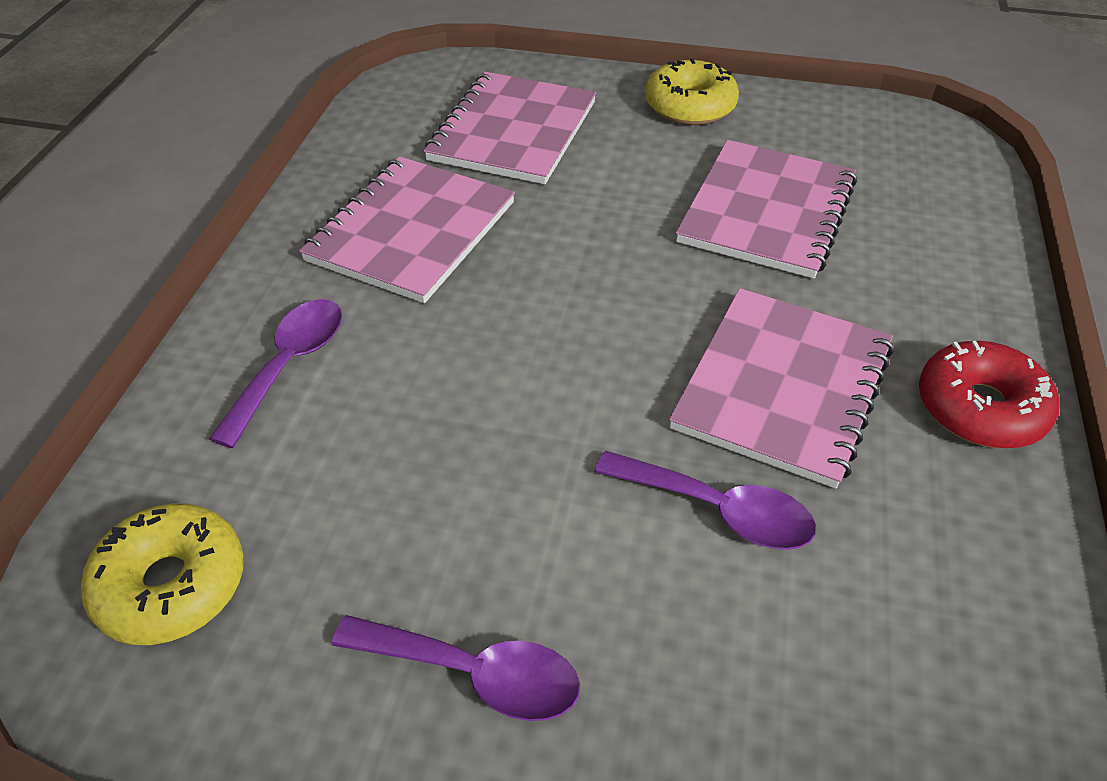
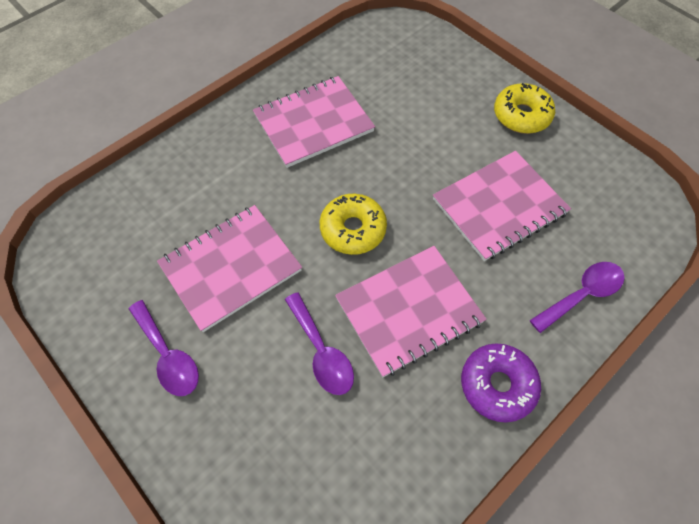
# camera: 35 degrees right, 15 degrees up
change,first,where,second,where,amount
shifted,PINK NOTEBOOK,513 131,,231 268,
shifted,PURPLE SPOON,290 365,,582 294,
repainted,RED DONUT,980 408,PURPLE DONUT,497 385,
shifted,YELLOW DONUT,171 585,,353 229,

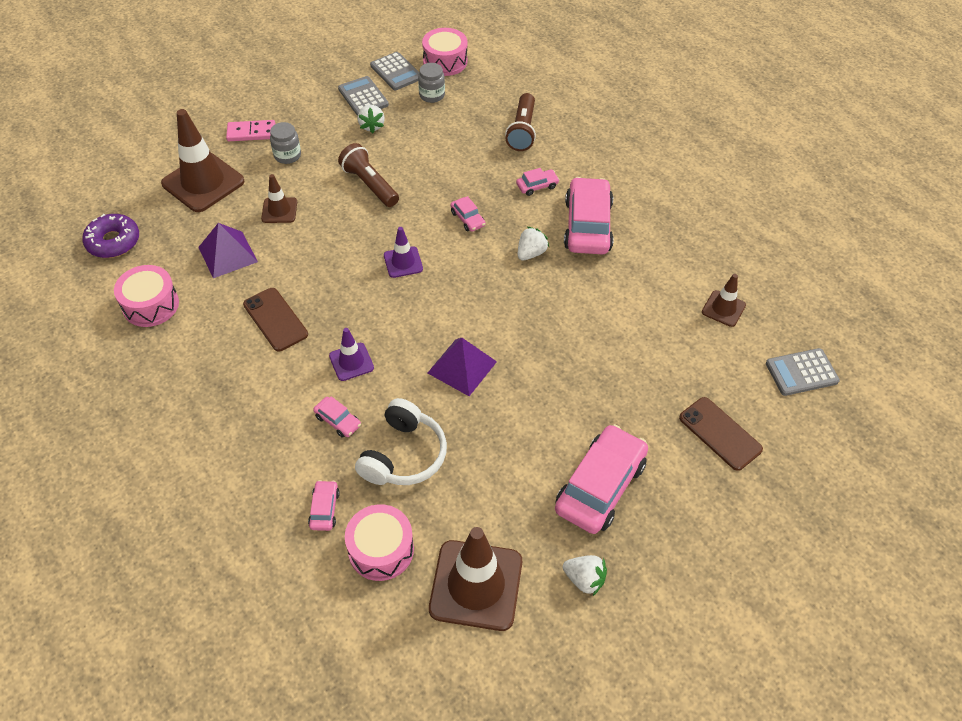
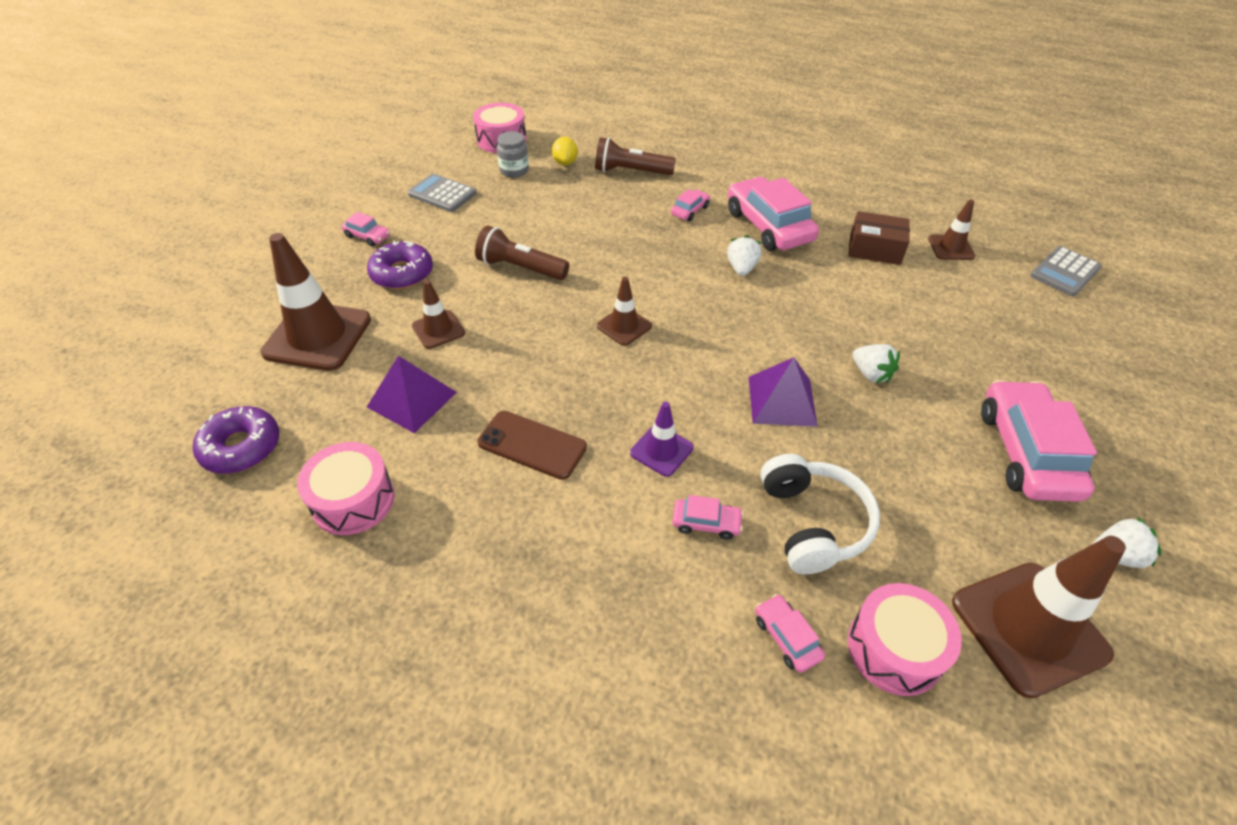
# camera: 30 degrees left, 5 degrees down
change,first,where,second,where,amount
gone,GREY CALCULATOR,396 72,,,
rotated,BROWN FLASHLIGHT,522 131,,631 171,120 degrees clockwise
shifted,WHITE STRAWBERRY,371 126,,871 374,
gone,PINK DOMINO,251 132,,,
swapped,GREY JAR,287 155,PURPLE DONUT,402 273,
shifted,PINK CAR,468 219,,367 236,
repainted,PURPLE TRAFFIC CONE,403 262,BROWN TRAFFIC CONE,624 326,
gone,BROWN PHONE,720 433,,,
new,,,YELLOW LEMON,565 162,
new,,,BROWN BOX,874 249,

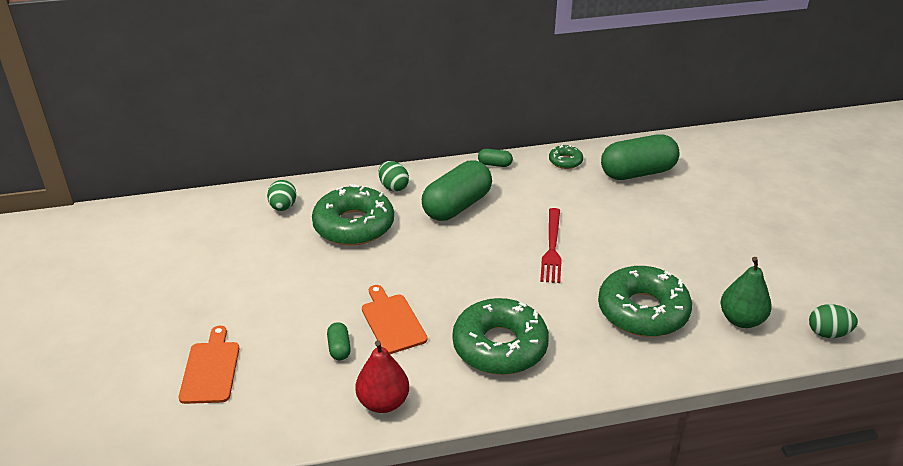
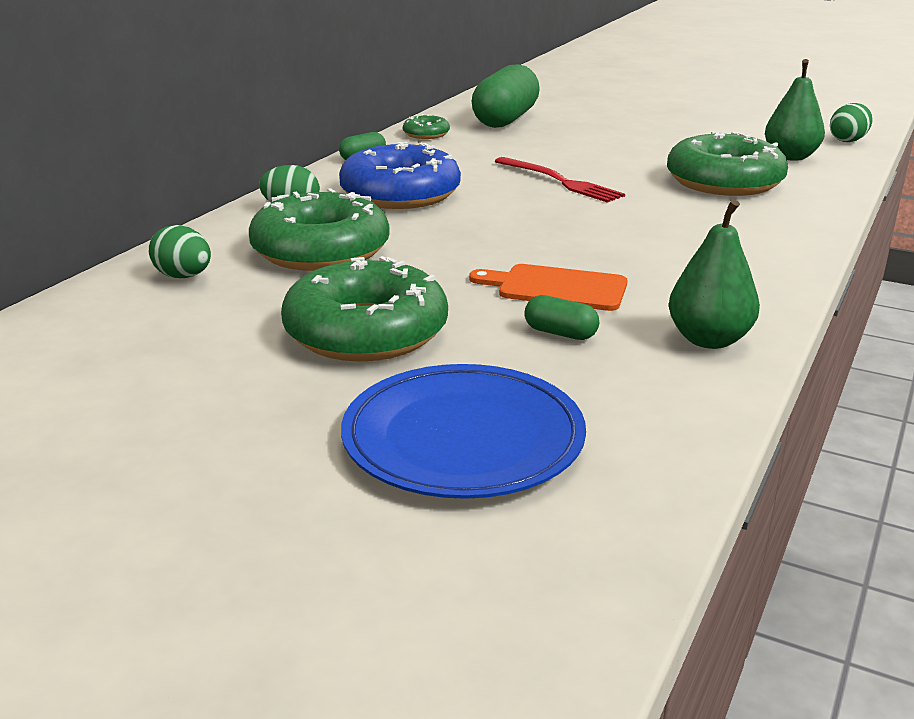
# camera: 50 degrees left, 10 degrees down
change,first,where,second,where,amount
swapped,GREEN CAPSULE,457 206,BLUE DONUT,400 194,
shifted,GREEN DONUT,500 346,,366 332,
swapped,ORANGE CUTTING BOARD,211 369,BLUE PLATE,463 438,
repainted,RED PEAR,383 402,GREEN PEAR,709 340,

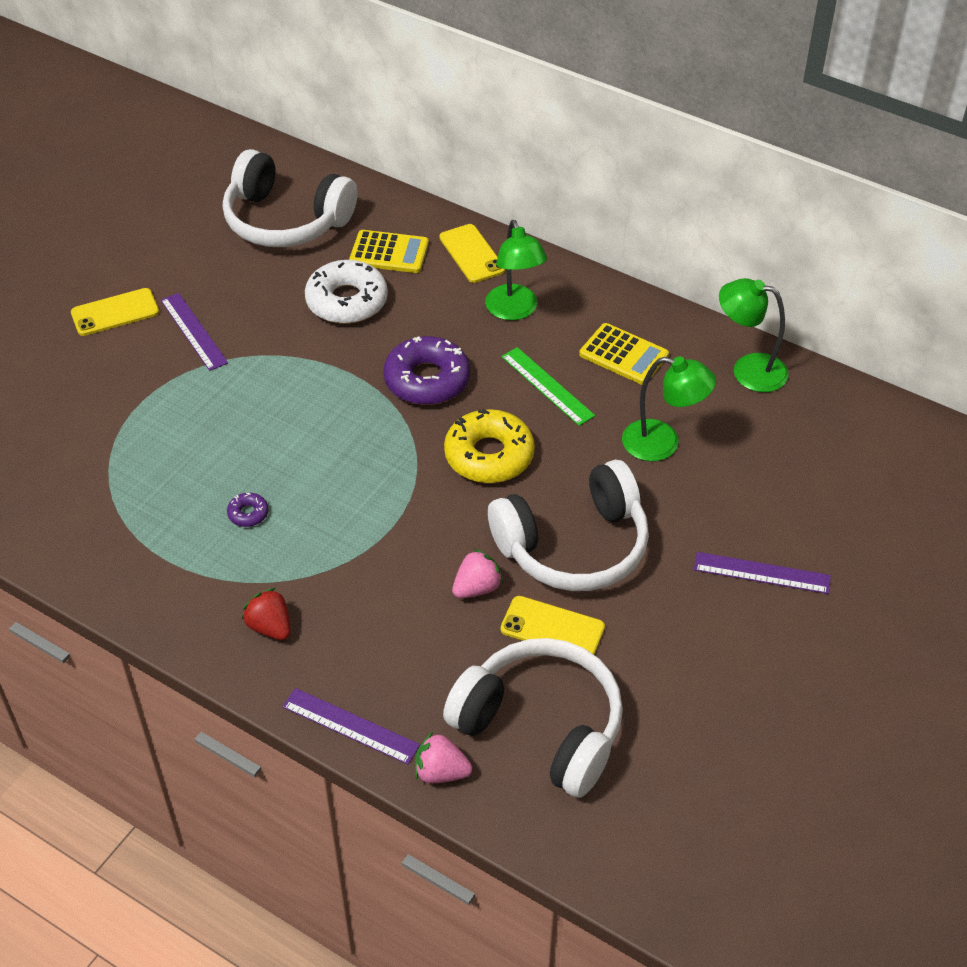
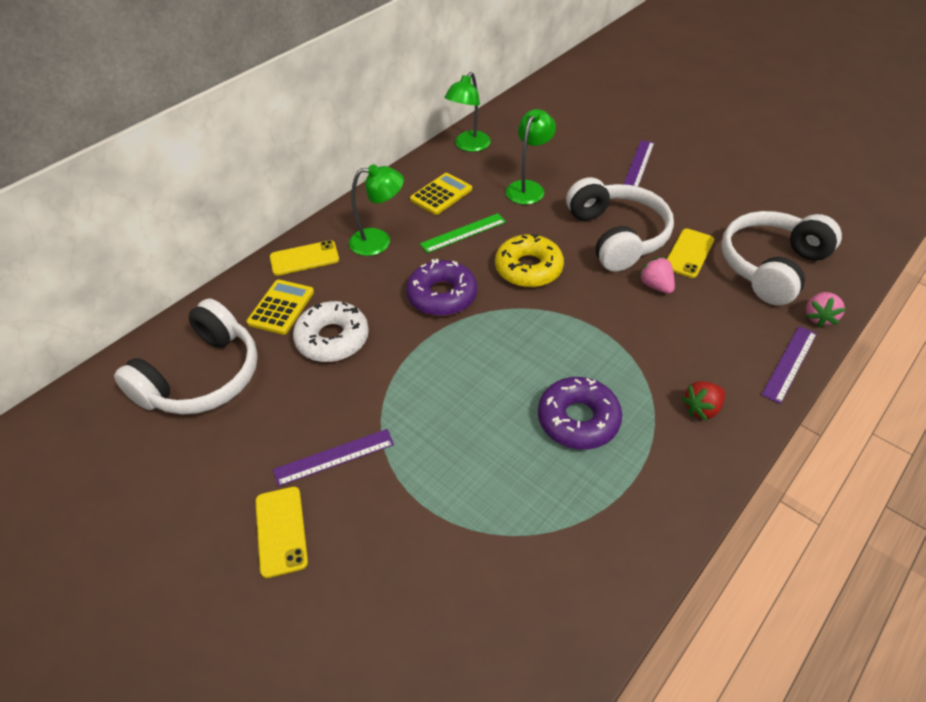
# camera: 80 degrees left, 0 degrees up
change,first,where,second,where,amount
scaled,PURPLE DONUT,248 513,,578 419,x2.26

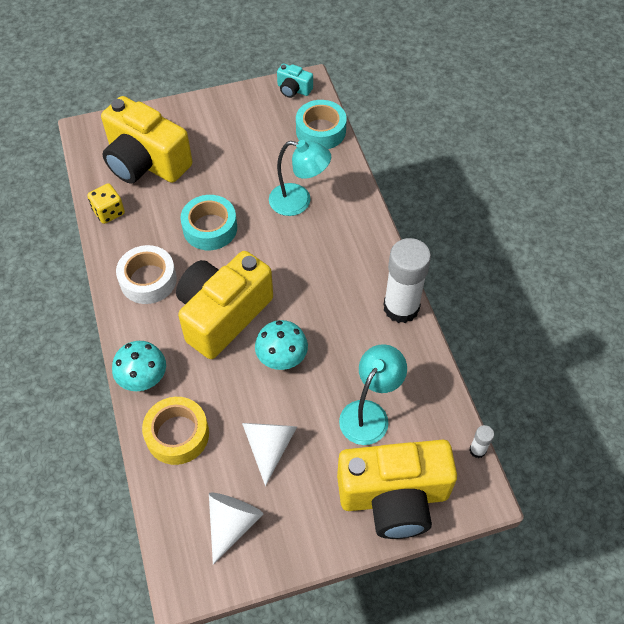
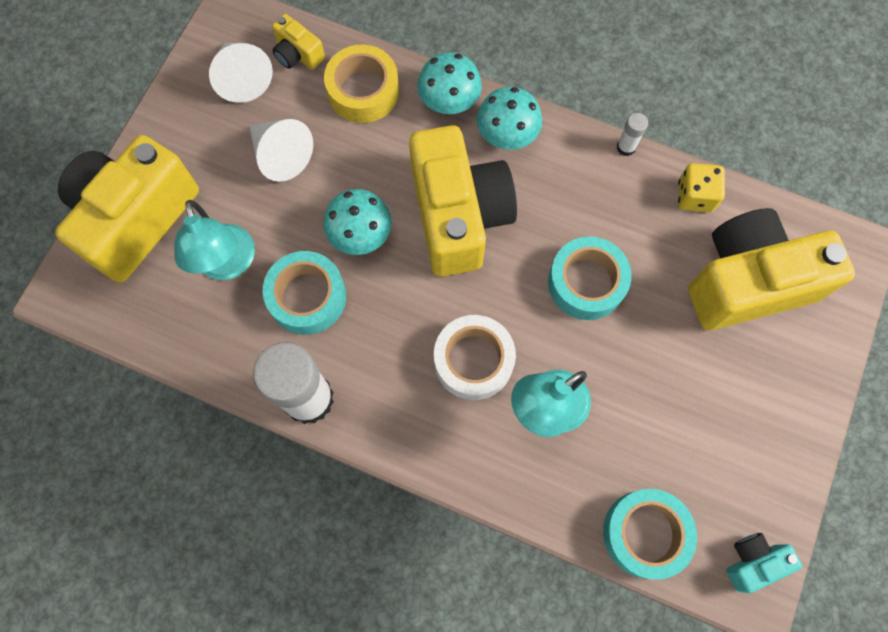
# camera: 130 degrees right, 15 degrees up
change,first,where,second,where,amount
shifted,WHITE TAPE,148 280,,473 361,
shifted,WHITE GLUE STICK,477 450,,626 147,
new,,,YELLOW CAMERA,298 54,
new,,,TURQUOISE MUSHROOM,507 134,
new,,,TURQUOISE TAPE,307 297,

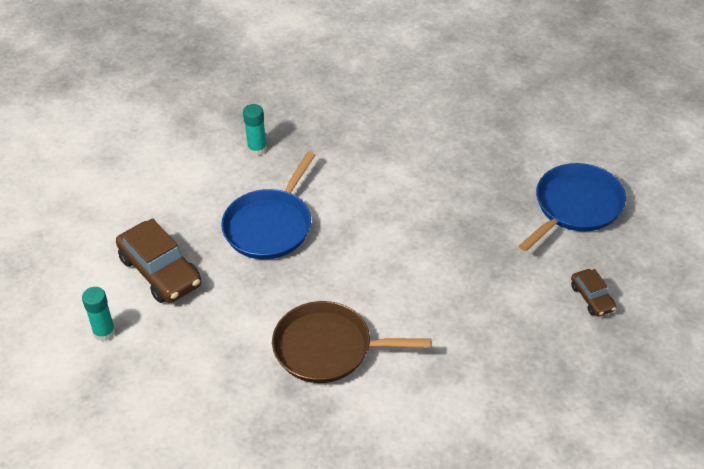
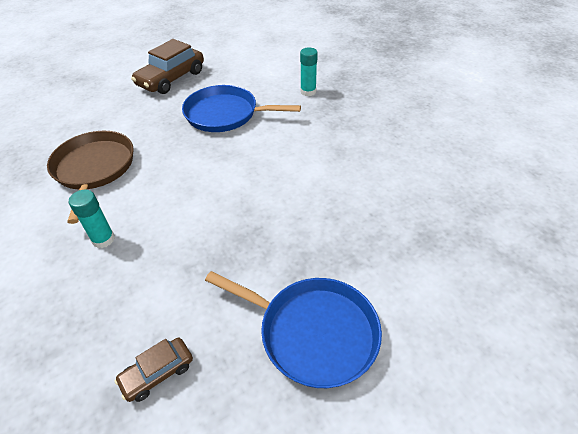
# camera: 75 degrees right, 0 degrees up
change,first,where,second,where,amount
shifted,TURQUOISE GLUE STICK,104 332,,103 239,

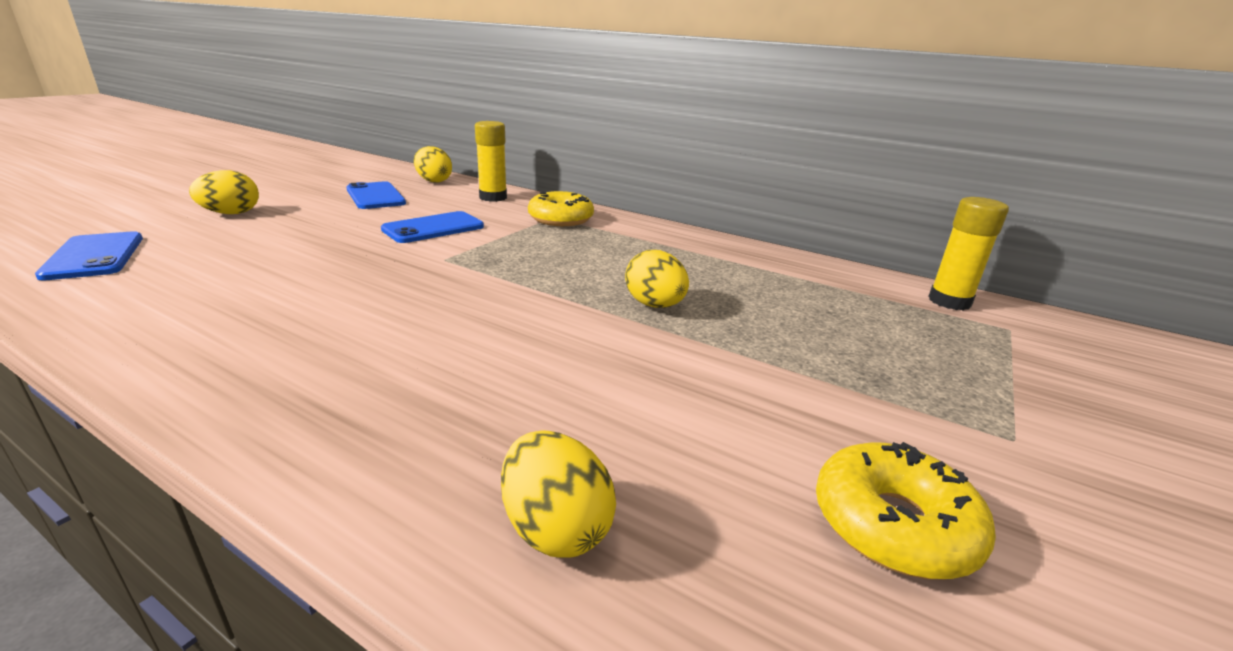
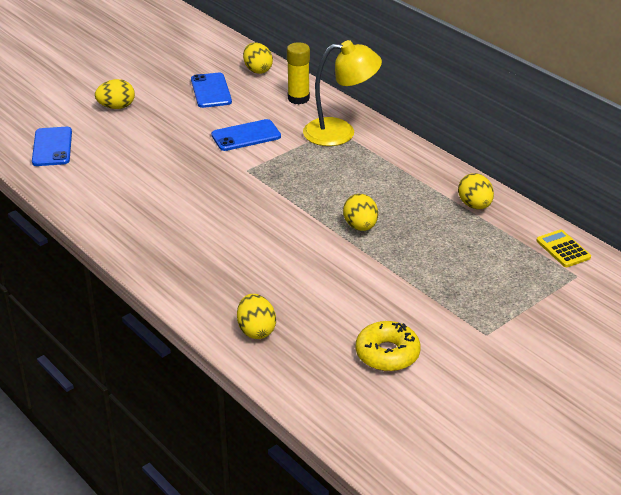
# camera: 20 degrees right, 10 degrees up
change,first,where,second,where,amount
swapped,YELLOW DONUT,561 219,YELLOW LAMP,340 132,
swapped,YELLOW GLUE STICK,949 301,YELLOW CALCULATOR,563 249,
new,,,YELLOW EGG,474 205,

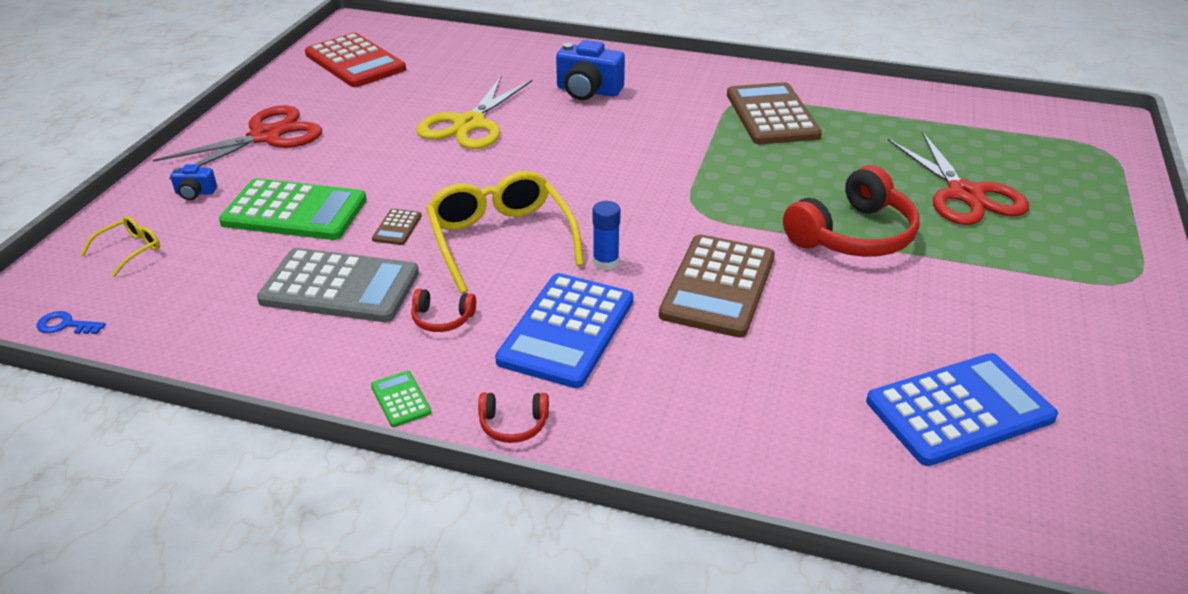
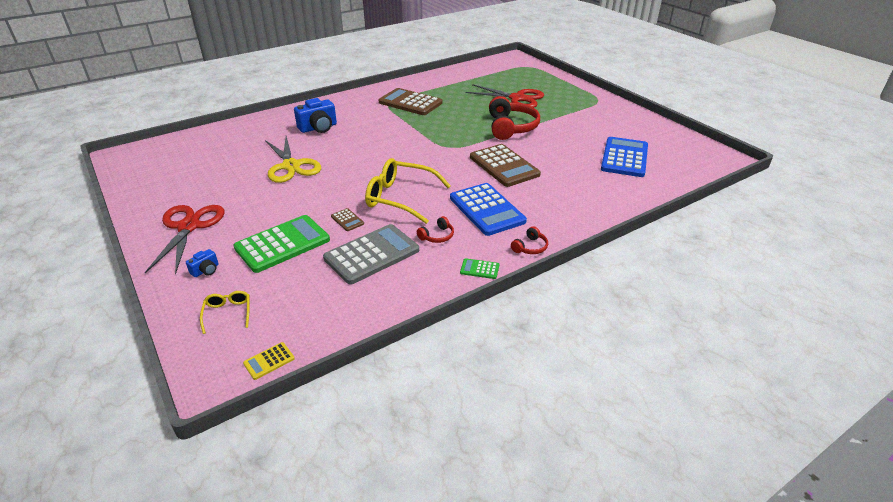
# camera: 50 degrees left, 0 degrees up
change,first,where,second,where,amount
gone,RED CALCULATOR,355 62,,,
gone,BLUE GLUE STICK,606 262,,,
swapped,BLUE KEY,65 325,YELLOW CALCULATOR,269 361,

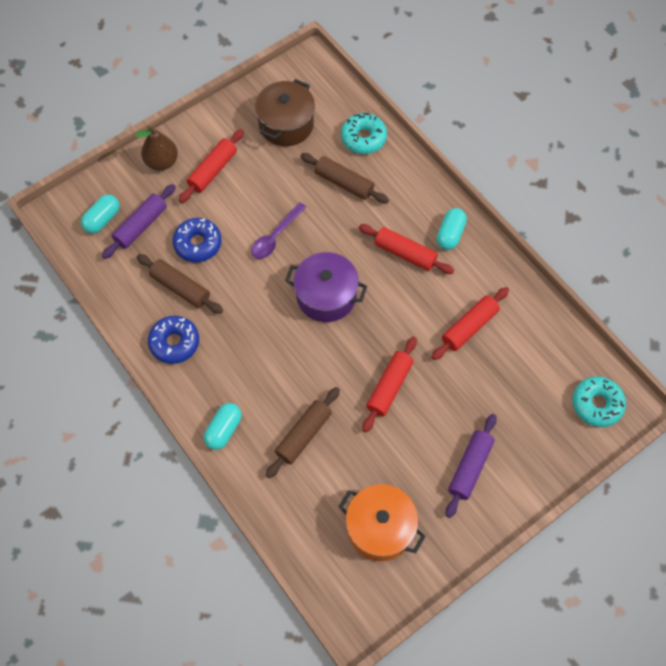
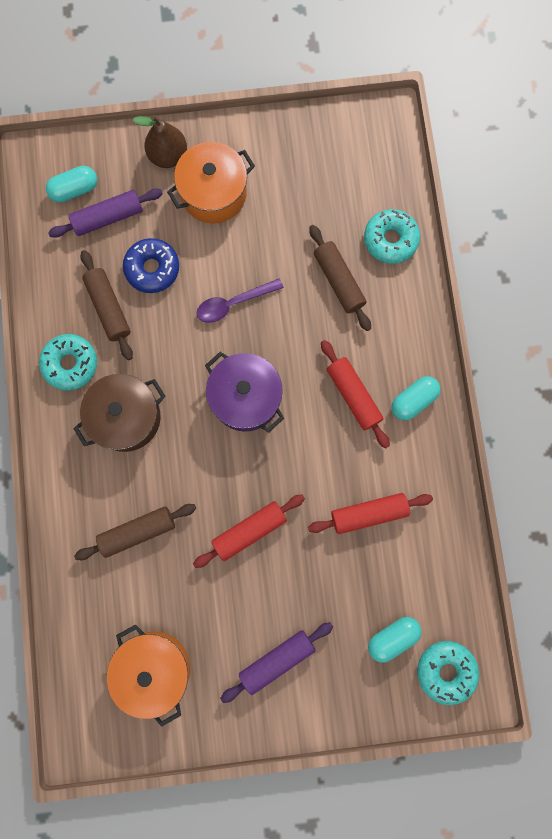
# camera: 30 degrees right, 15 degrees up
change,first,where,second,where,amount
shifted,BROWN POT,286 124,,126 417,
swapped,RED ROLLING PIN,213 170,ORANGE POT,213 193,
repainted,BLUE DONUT,174 343,TURQUOISE DONUT,70 364,
shifted,TURQUOISE CAPSULE,224 430,,392 637,

